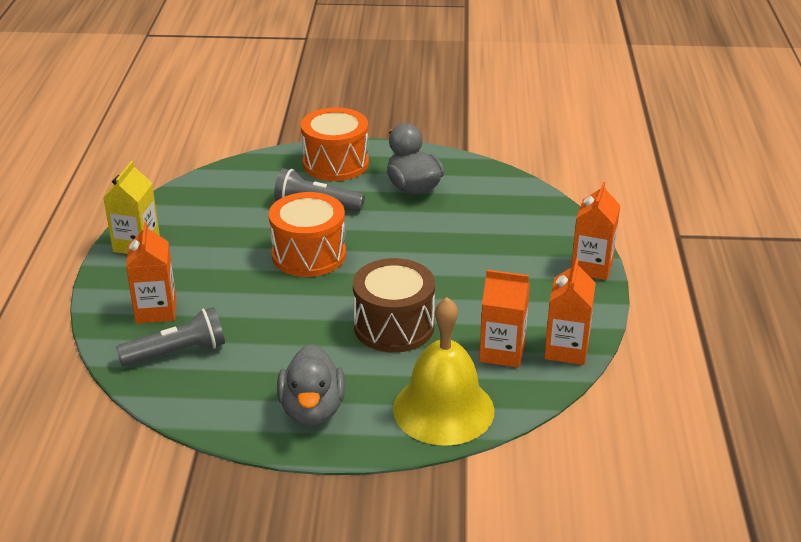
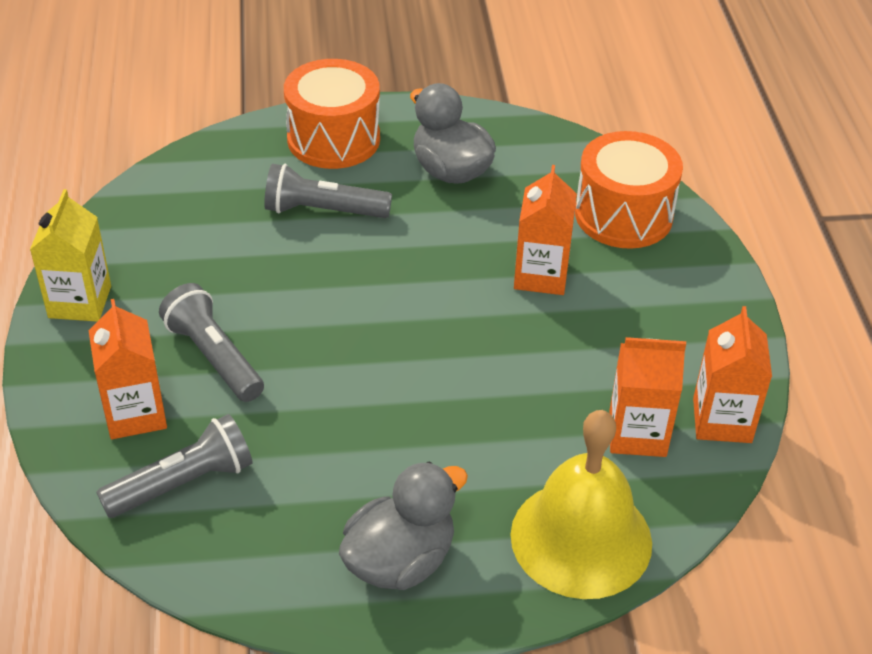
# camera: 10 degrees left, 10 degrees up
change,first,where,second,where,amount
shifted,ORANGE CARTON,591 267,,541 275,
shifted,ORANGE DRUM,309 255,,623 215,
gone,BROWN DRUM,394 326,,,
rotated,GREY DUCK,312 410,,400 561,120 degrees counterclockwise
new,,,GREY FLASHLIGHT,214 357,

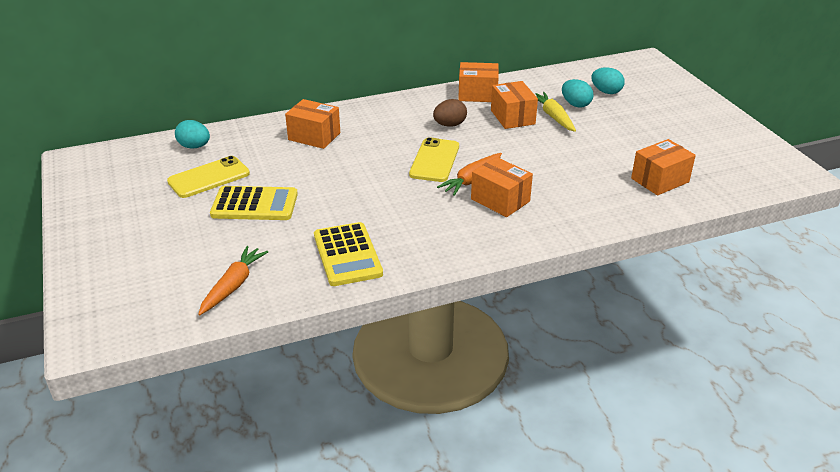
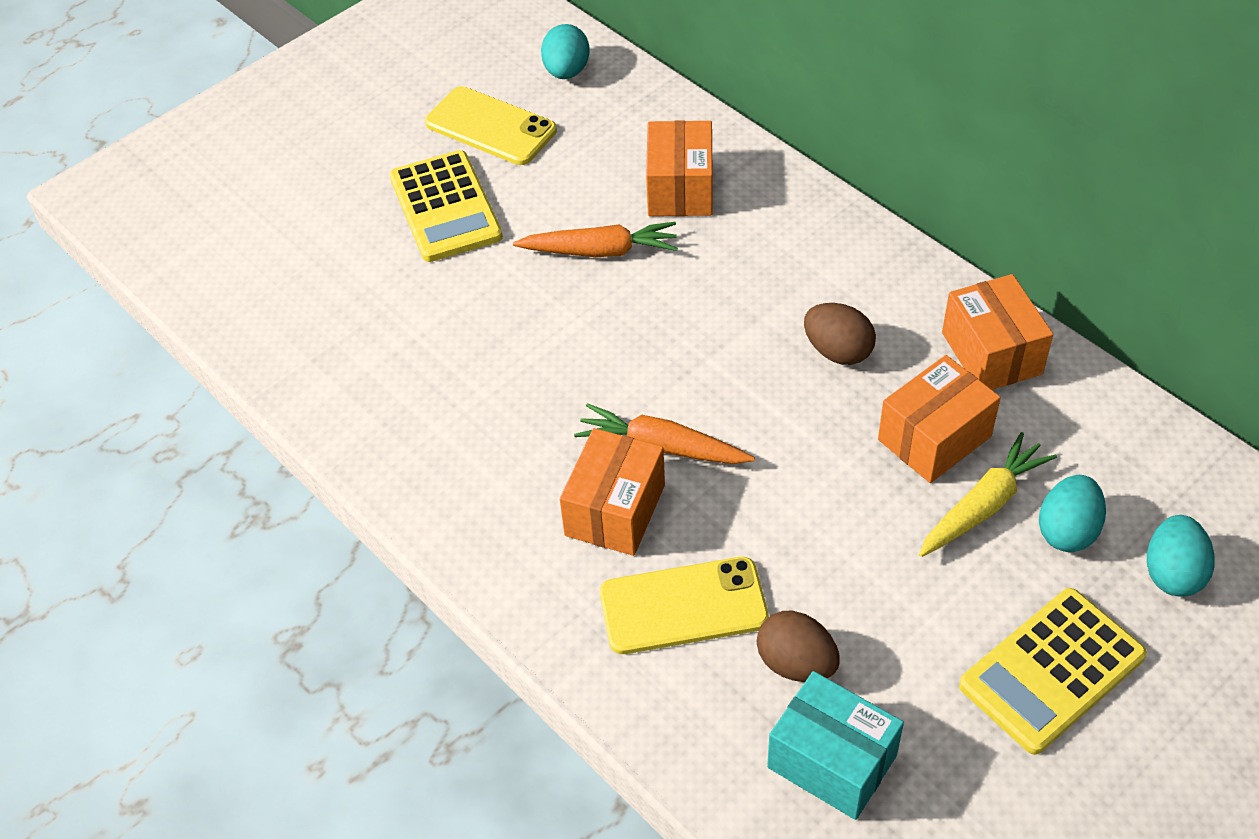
# camera: 70 degrees right, 15 degrees up
change,first,where,second,where,amount
shifted,YELLOW PHONE,434 160,,683 606,
repainted,ORANGE BOX,660 180,TURQUOISE BOX,832 761,
shifted,YELLOW CALCULATOR,347 255,,1051 671,
shifted,ORANGE CARROT,233 286,,600 251,
new,,,BROWN EGG,796 664,

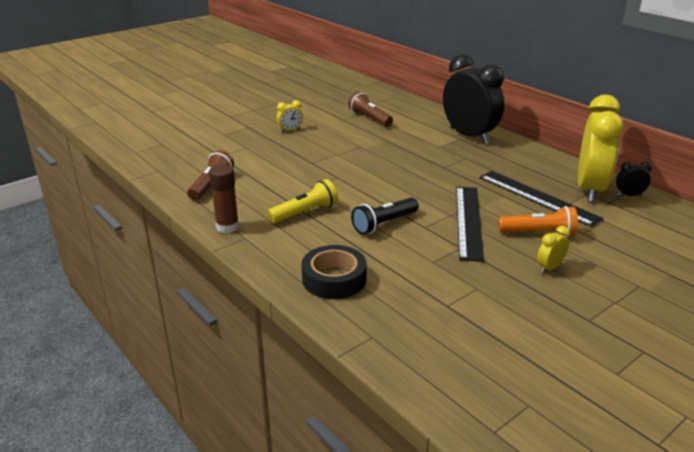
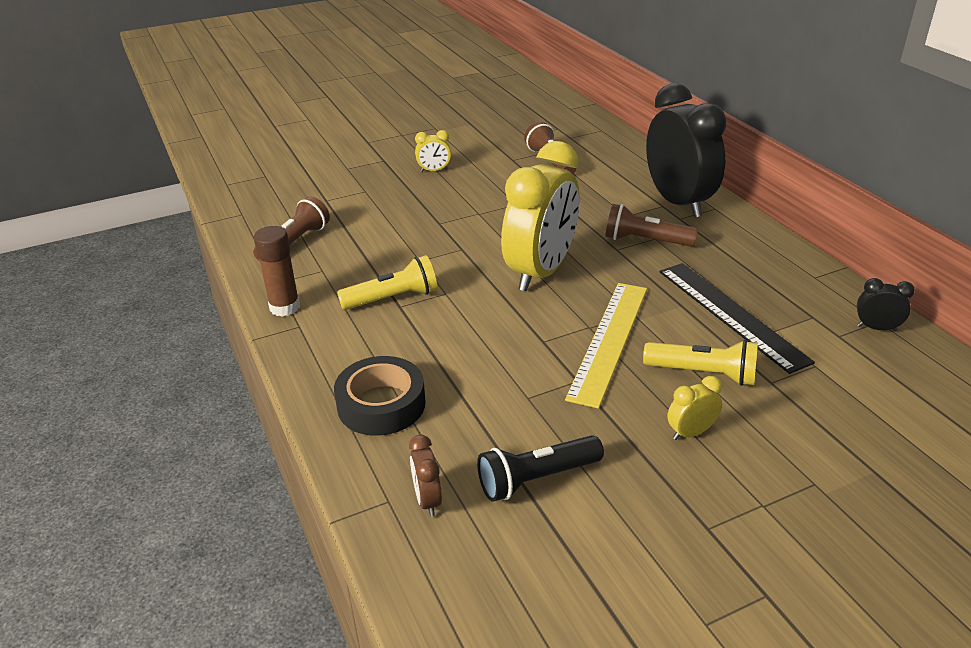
# camera: 15 degrees right, 5 degrees up
change,first,where,second,where,amount
shifted,YELLOW CLOCK,590 189,,541 272,
repainted,BLACK RULER,468 221,YELLOW RULER,609 341,
shifted,BLACK FLASHLIGHT,384 224,,537 479,
repainted,ORANGE FLASHLIGHT,538 233,YELLOW FLASHLIGHT,703 374,
new,,,BROWN FLASHLIGHT,645 241,
new,,,BROWN CLOCK,427 500,

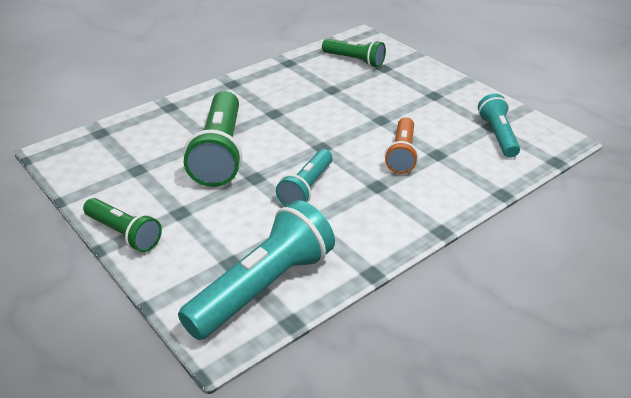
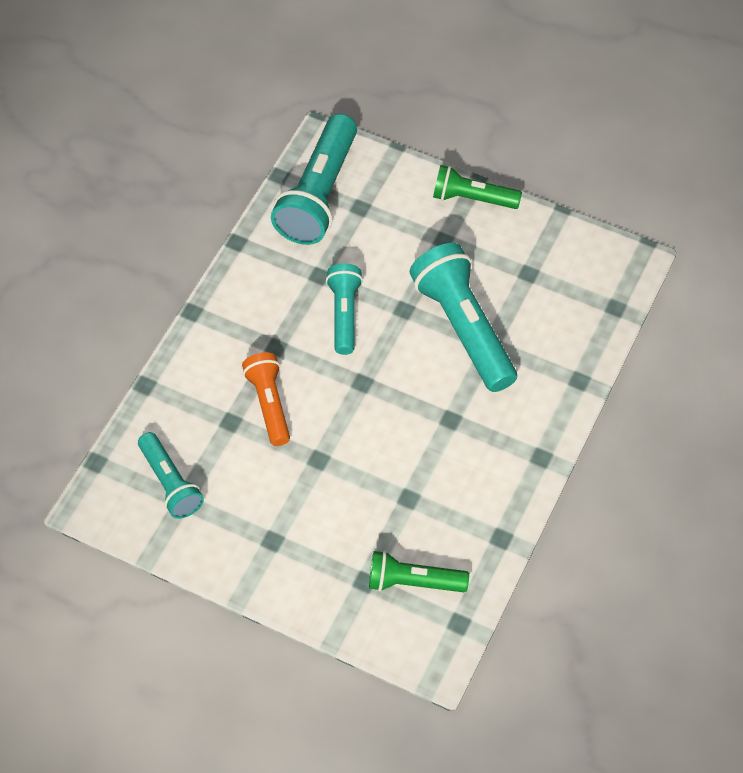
# camera: 155 degrees right, 20 degrees up
change,first,where,second,where,amount
repainted,GREEN FLASHLIGHT,220 153,TURQUOISE FLASHLIGHT,463 328,

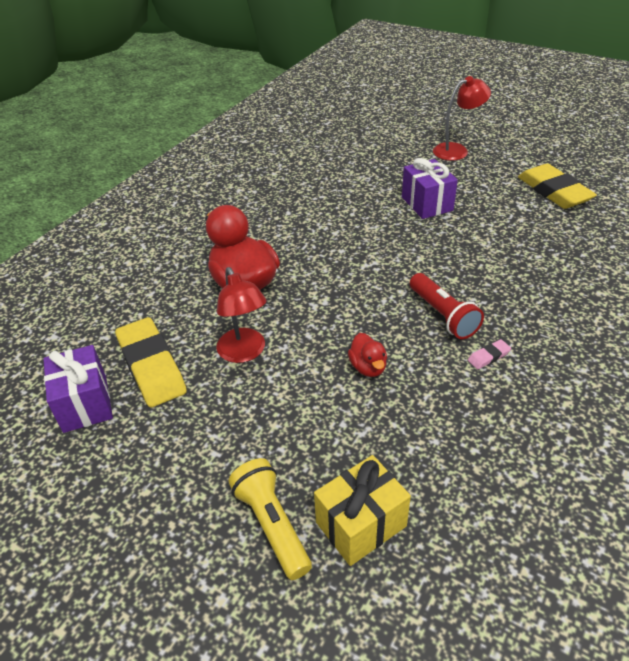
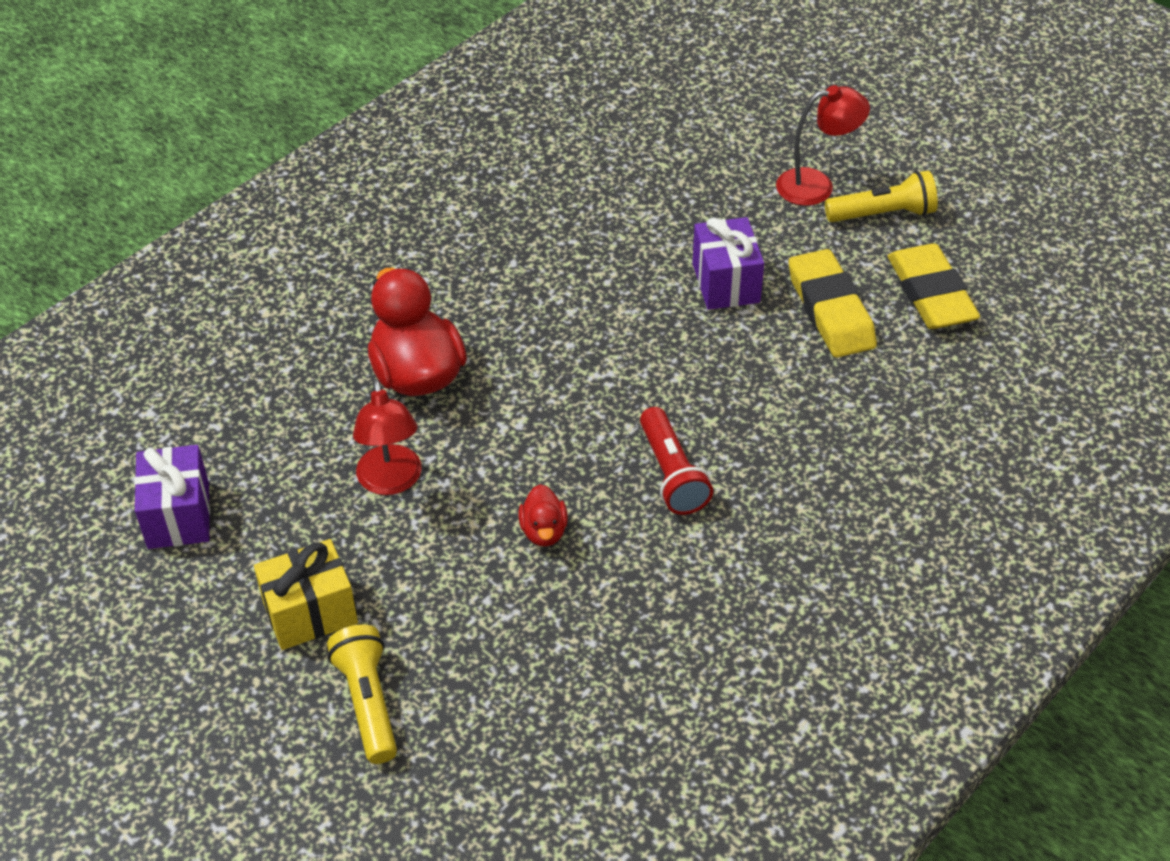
# camera: 10 degrees right, 5 degrees up
change,first,where,second,where,amount
shifted,YELLOW ERASER,151 366,,830 310,
gone,PINK ERASER,488 356,,,
shifted,YELLOW GIFT,361 524,,310 612,
new,,,YELLOW FLASHLIGHT,883 214,

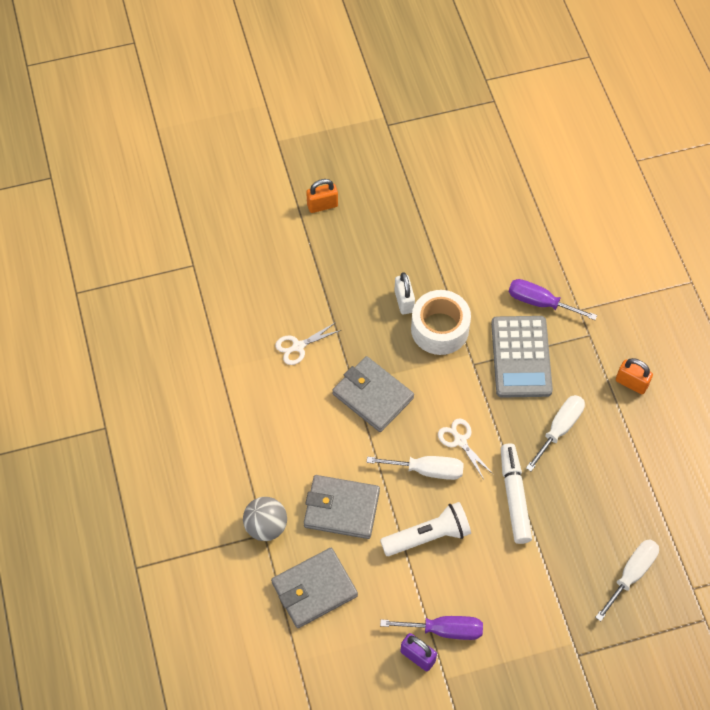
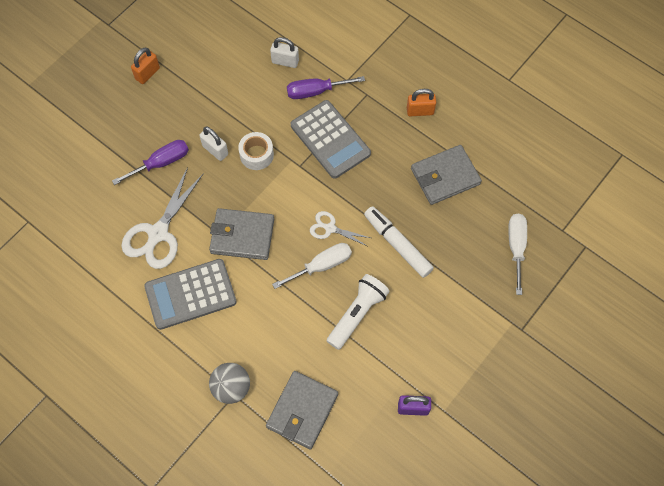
# camera: 35 degrees left, 5 degrees up
change,first,where,second,where,amount
shifted,ORANGE PADLOCK,322 205,,147 73,
scaled,WHITE TAPE,439 329,,256 155,x0.66
scaled,WHITE SCISSORS,298 346,,158 234,x1.85
gone,WHITE SCREWDRIVER,559 429,,,
shifted,GREY WALLET,341 508,,445 176,
shifted,PURPLE SCREWDRIVER,444 630,,161 163,
new,,,WHITE PADLOCK,285 61,
new,,,GREY CALCULATOR,190 294,

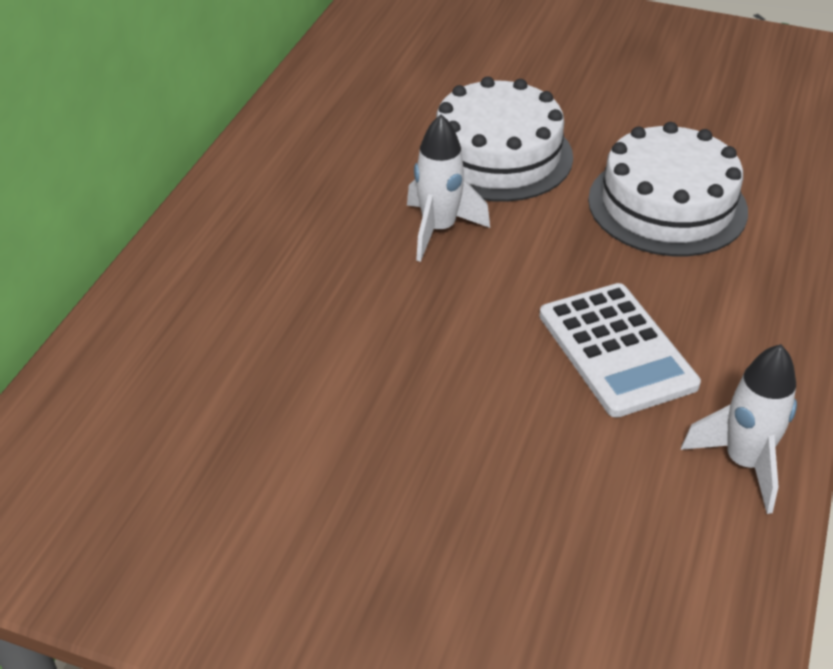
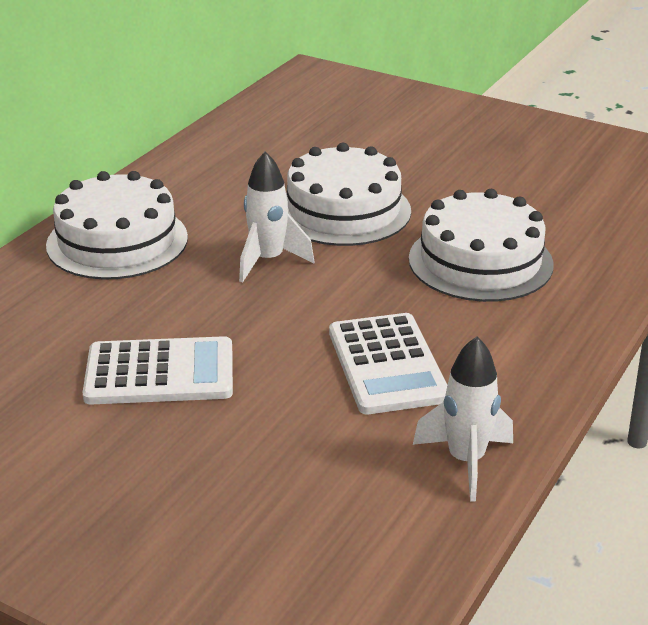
# camera: 10 degrees right, 10 degrees down
change,first,where,second,where,amount
new,,,WHITE CAKE,117 241,
new,,,WHITE CALCULATOR,160 373,

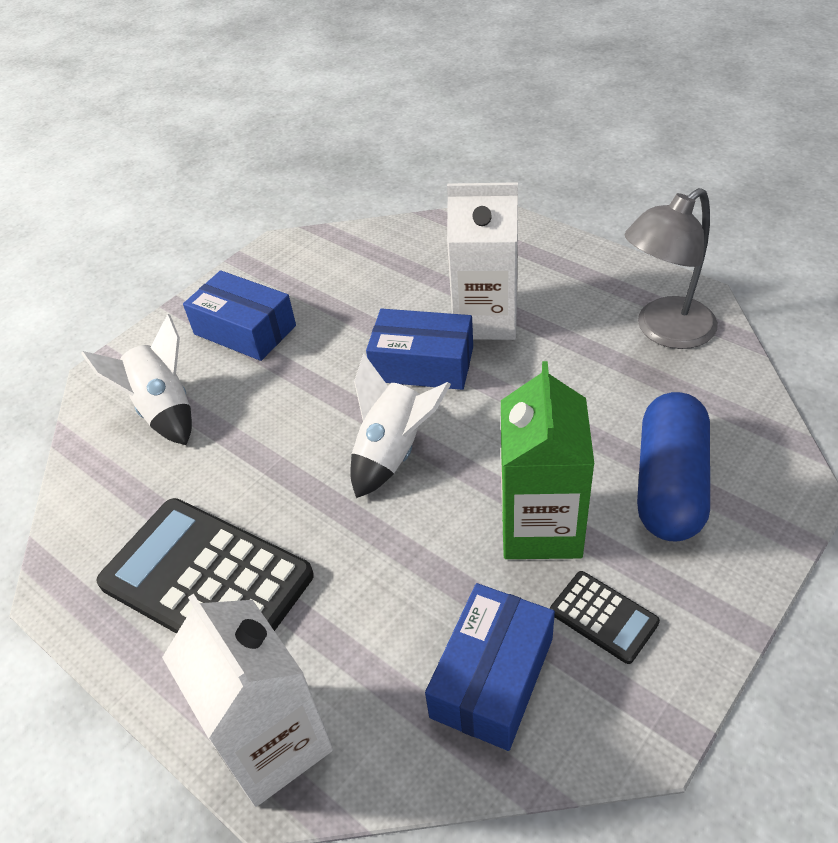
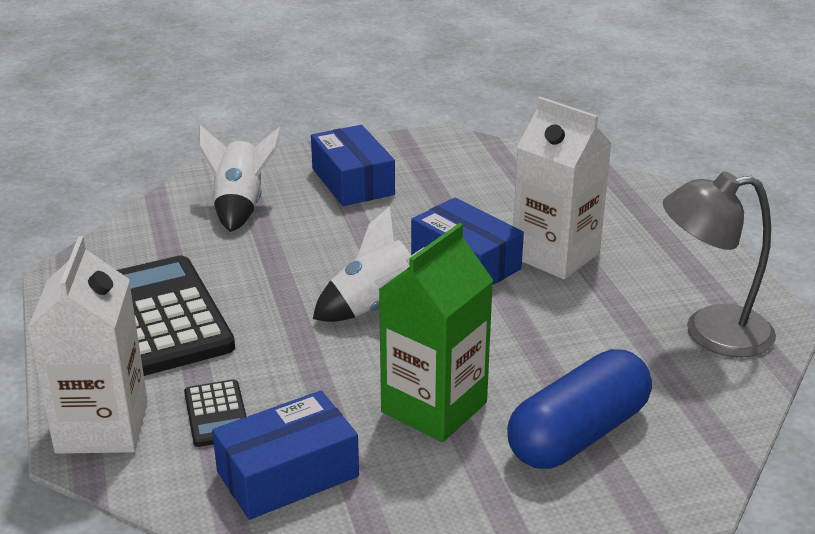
# camera: 30 degrees right, 15 degrees down
change,first,where,second,where,amount
shifted,BLACK CALCULATOR,603 617,,216 414,

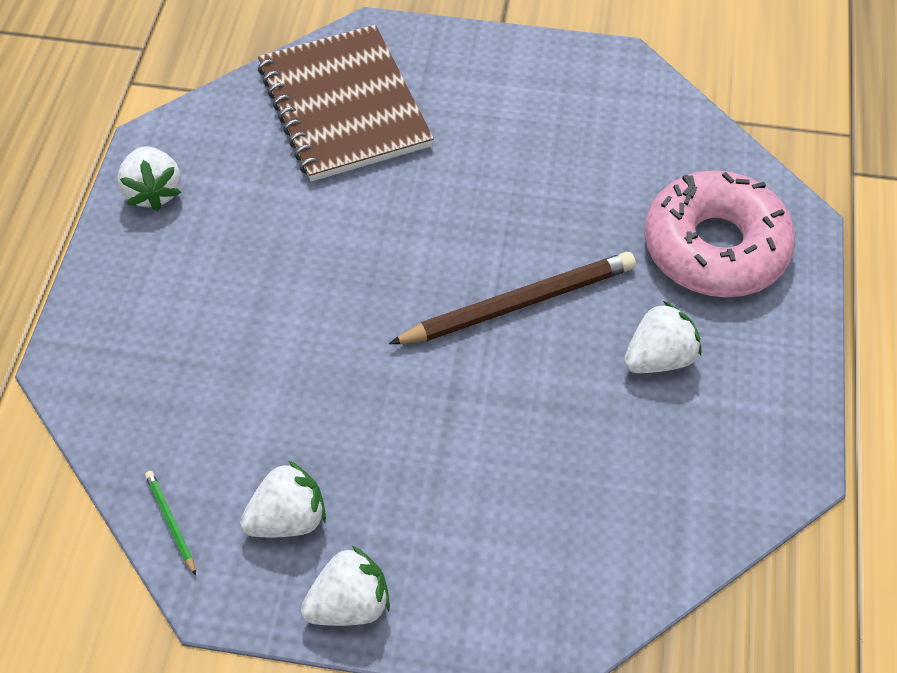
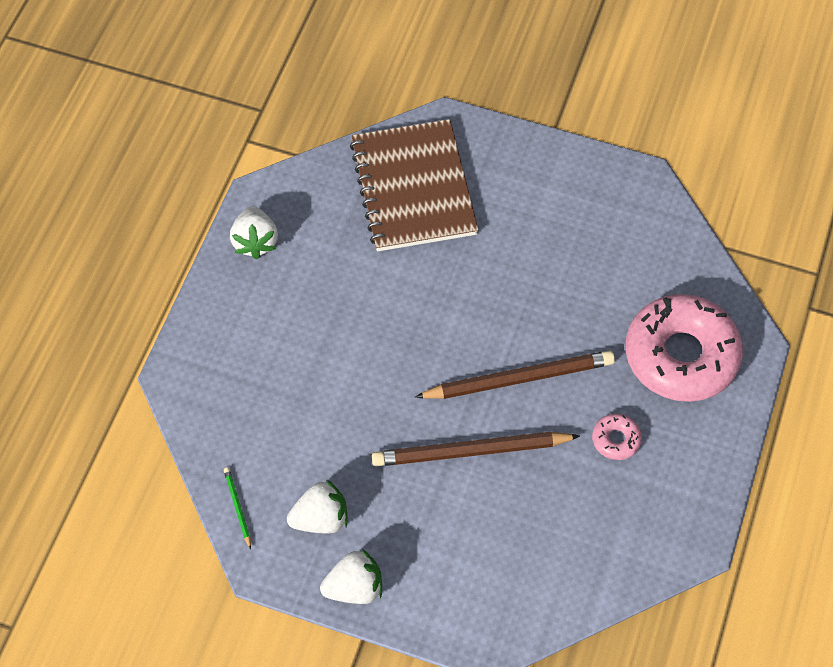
# camera: 10 degrees right, 5 degrees up
change,first,where,second,where,amount
swapped,WHITE STRAWBERRY,659 358,PINK DONUT,616 440,
new,,,BROWN PENCIL,471 451,

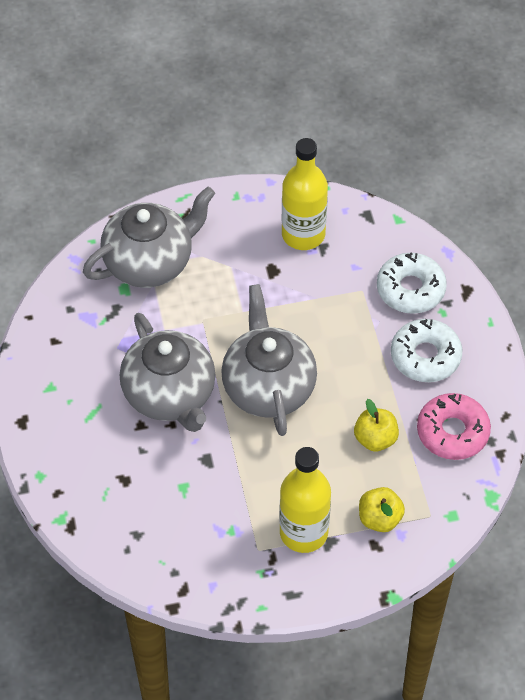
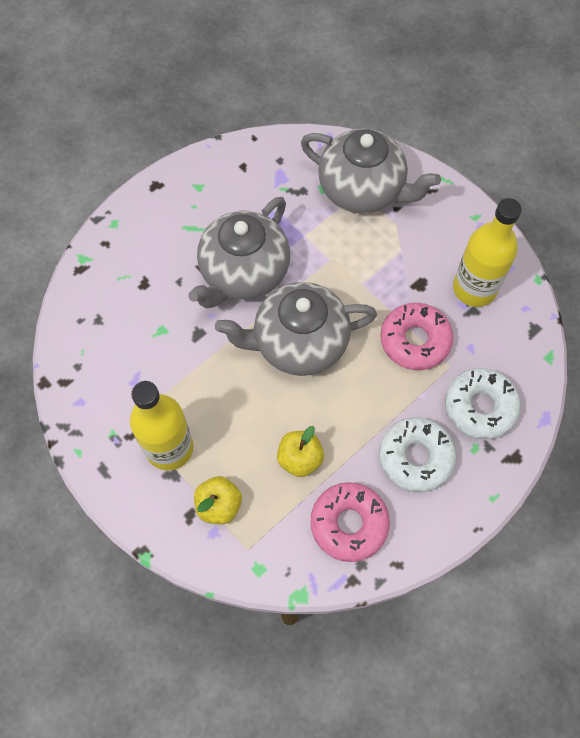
# camera: 60 degrees right, 10 degrees up
change,first,where,second,where,amount
rotated,GREY TEAPOT,268 387,,298 343,150 degrees counterclockwise
new,,,PINK DONUT,415 340,

